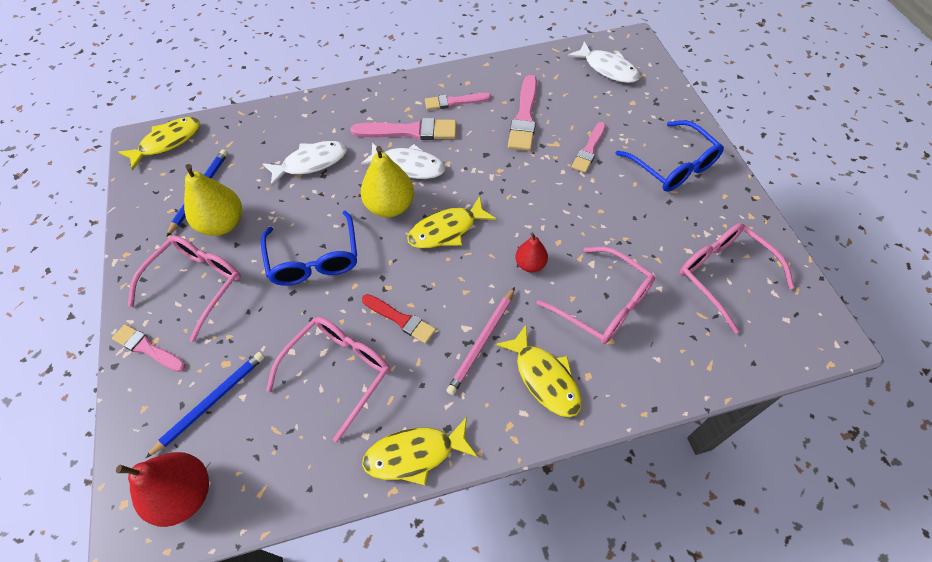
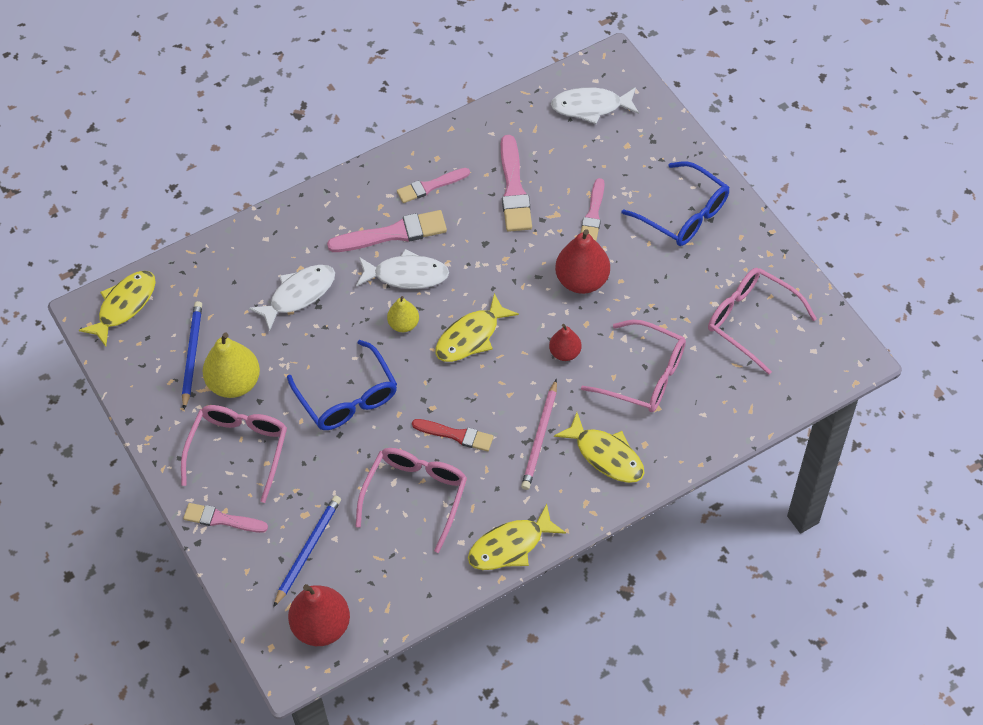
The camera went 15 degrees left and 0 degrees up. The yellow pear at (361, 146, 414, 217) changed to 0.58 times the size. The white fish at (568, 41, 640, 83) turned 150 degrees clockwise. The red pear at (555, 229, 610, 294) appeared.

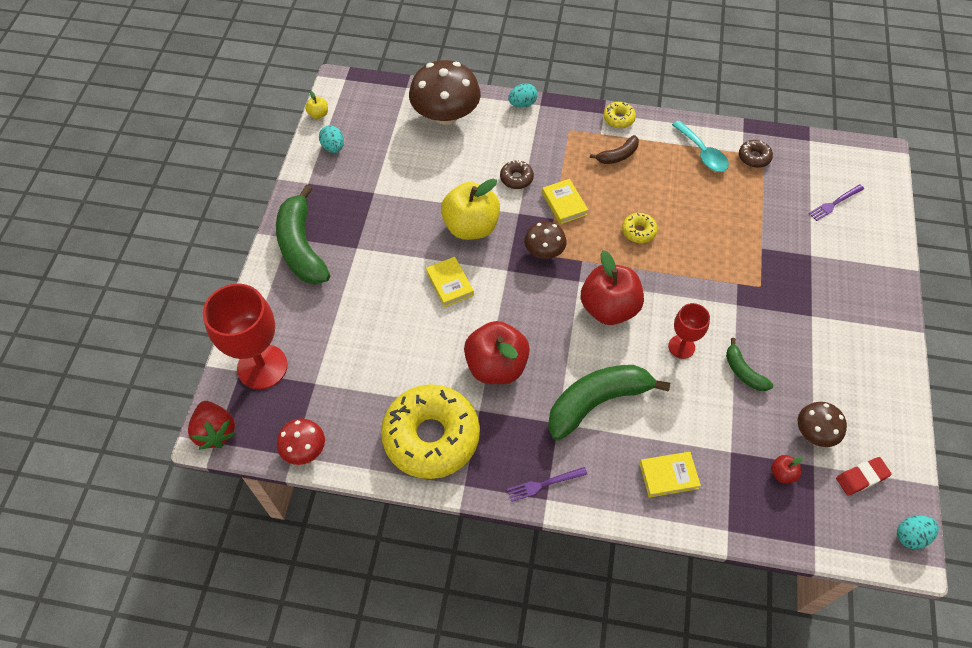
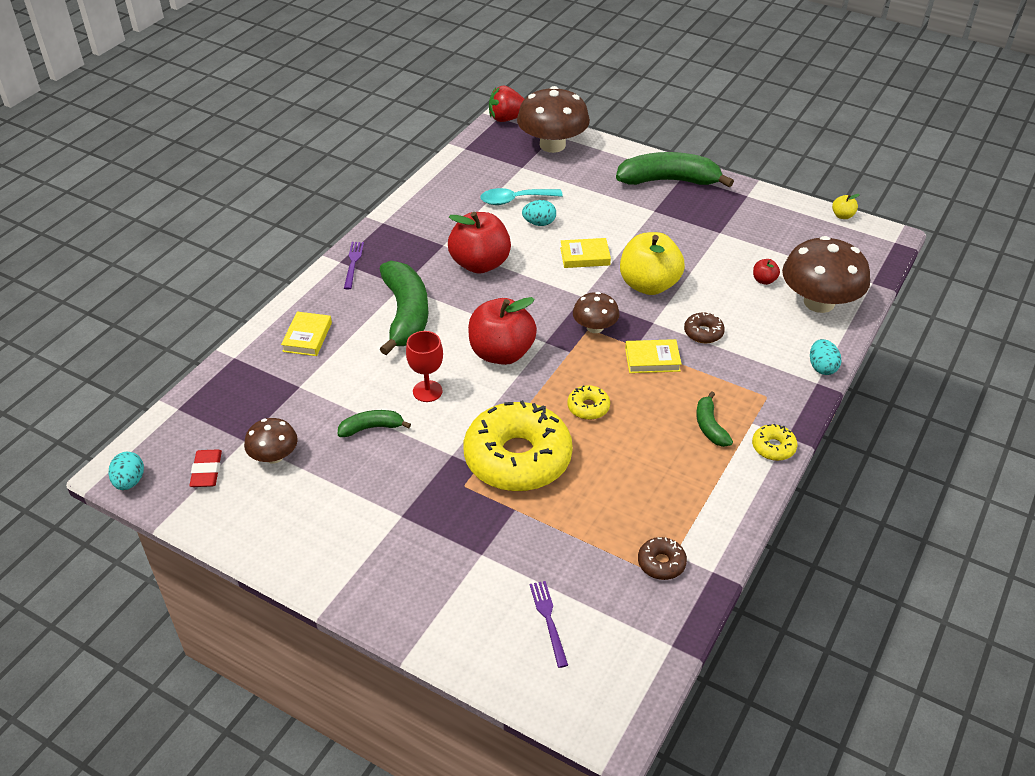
The camera went 110 degrees right and 15 degrees down. The red goblet at (203, 284, 288, 390) was replaced by the brown mushroom at (517, 86, 590, 153). The red mushroom at (277, 419, 325, 465) disappeared. The turquoise egg moved from (319, 125, 344, 153) to (522, 200, 556, 226). The yellow donut moved from (381, 384, 480, 479) to (464, 400, 573, 492). The brown banana at (590, 135, 639, 164) became the green banana at (696, 391, 733, 447). The turquoise spoon moved from (672, 120, 729, 172) to (480, 188, 563, 205). The red apple moved from (771, 455, 803, 484) to (753, 259, 780, 285).

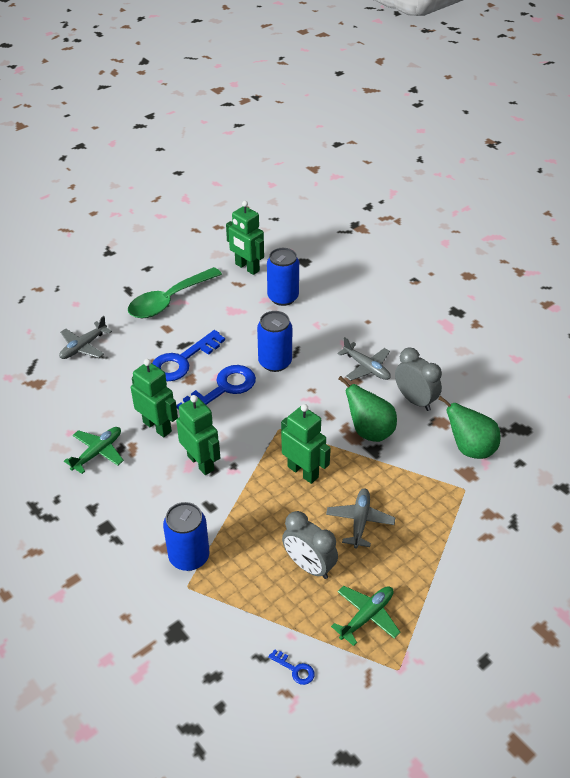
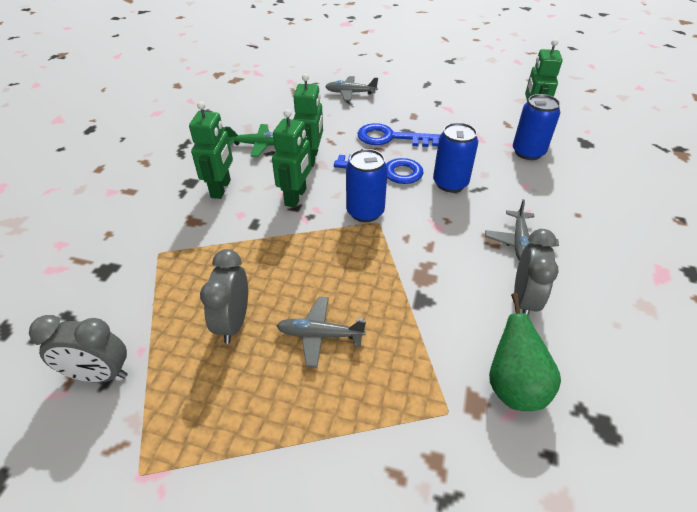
The camera went 55 degrees right and 0 degrees up. The green spoon at (128, 267, 222, 318) disappeared. The blue can moved from (163, 502, 209, 571) to (346, 149, 388, 222). The blue key at (268, 649, 314, 685) was replaced by the grey clock at (29, 315, 128, 383). The green robot moved from (281, 404, 331, 484) to (189, 101, 233, 199). The grey plane at (326, 488, 395, 548) turned 150 degrees counterclockwise. The green plane at (331, 586, 400, 646) disappeared. The green pear at (338, 376, 397, 442) disappeared.

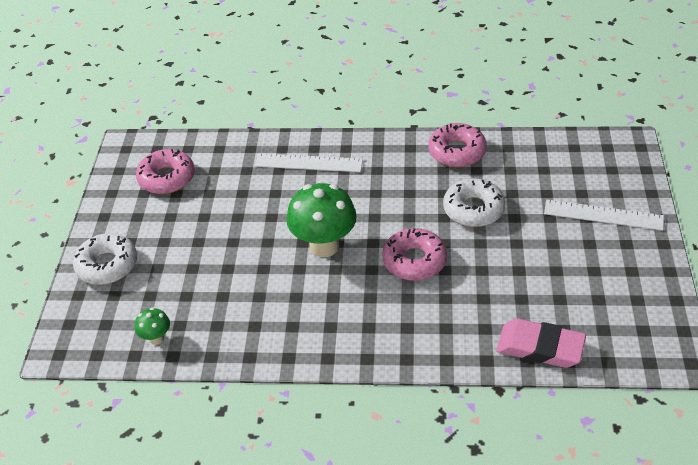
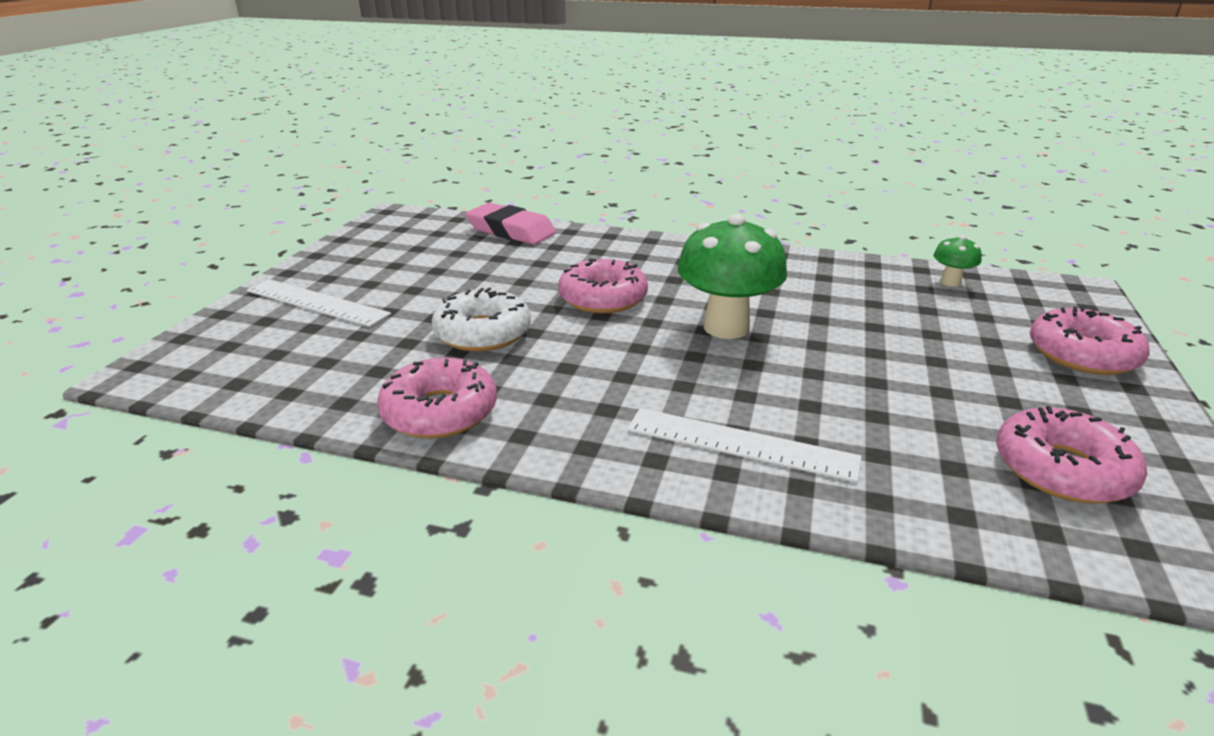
The camera went 170 degrees left and 15 degrees down. The white donut at (73, 233, 137, 285) became the pink donut at (1030, 306, 1150, 375).

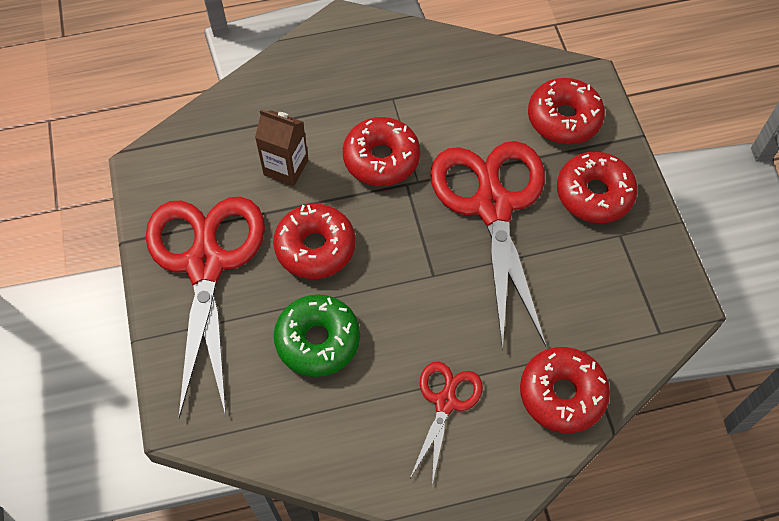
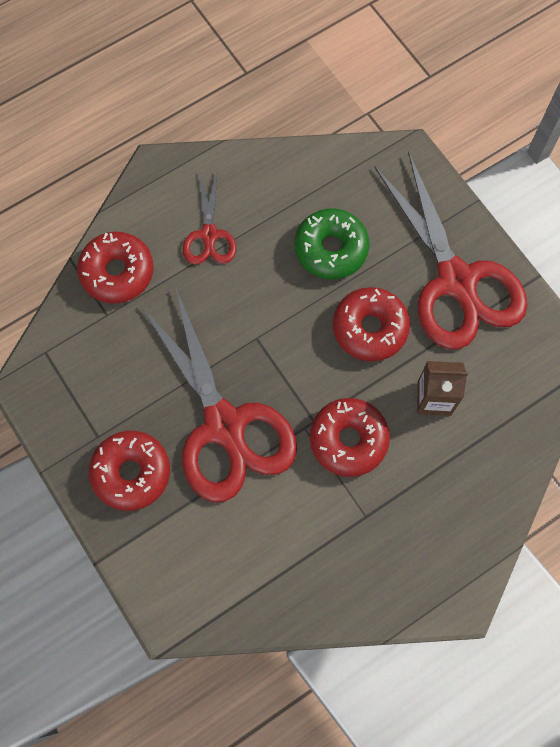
The camera went 160 degrees right and 10 degrees up. The red donut at (528, 78, 605, 144) disappeared.

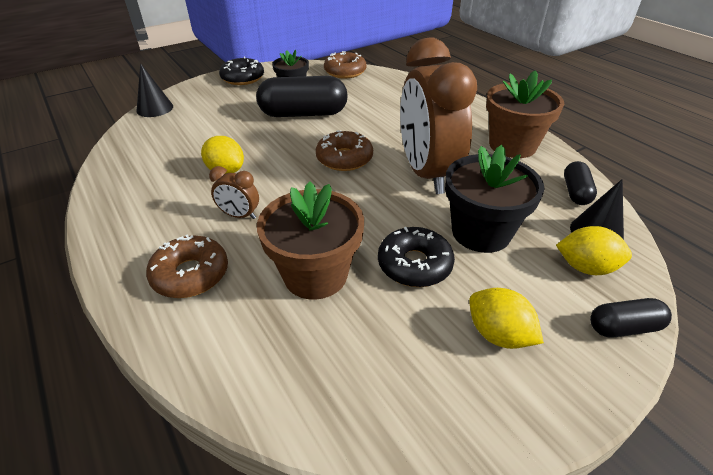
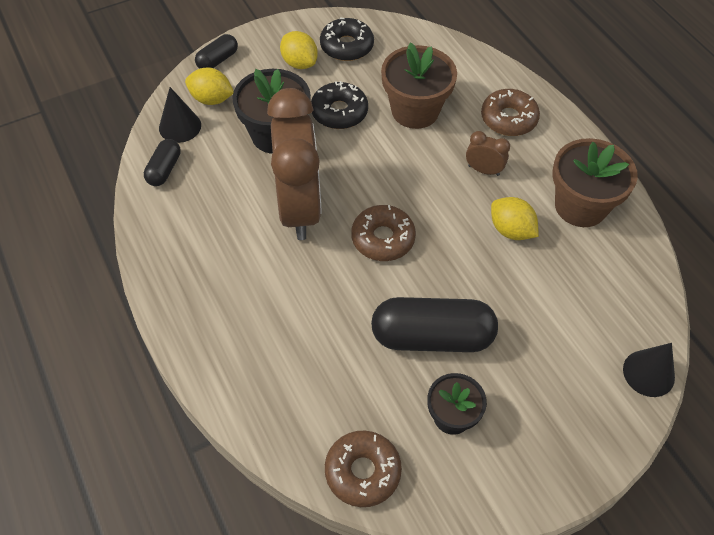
The camera went 175 degrees left and 15 degrees up. The black donut moved from (219, 57, 264, 85) to (320, 18, 374, 61). The brown flower pot moved from (486, 70, 564, 158) to (552, 138, 638, 227). The black capsule at (590, 298, 672, 338) turned 45 degrees counterclockwise.

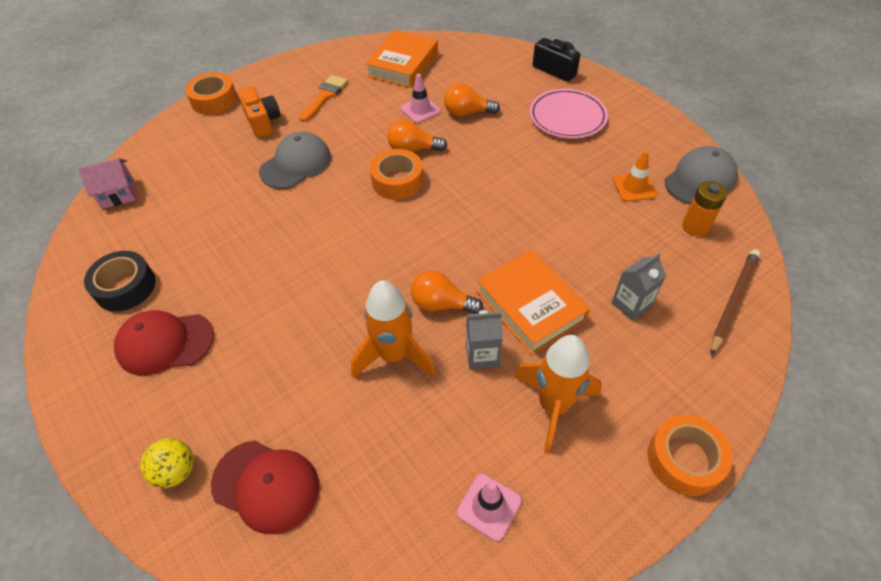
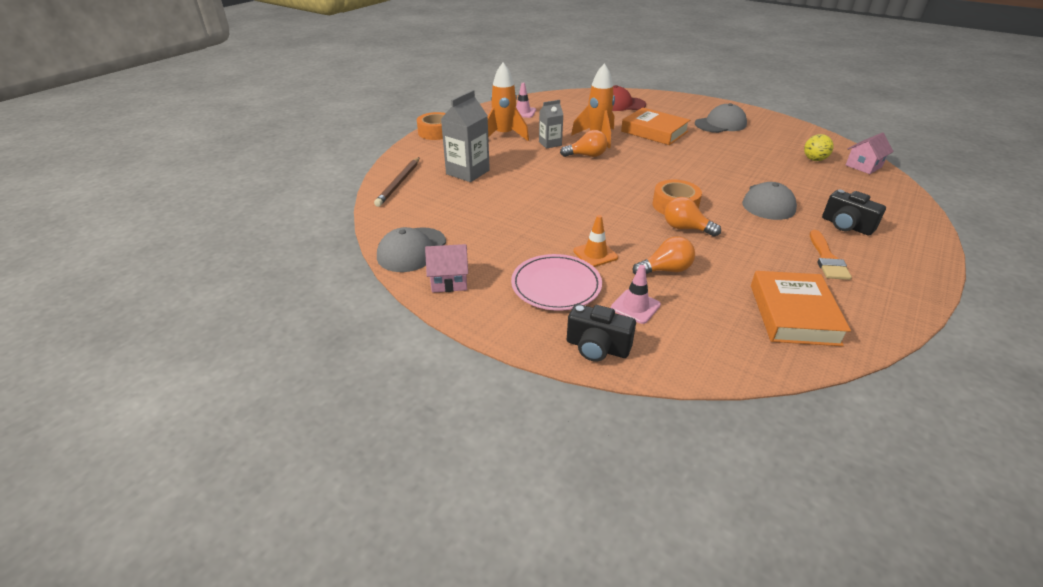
The camera went 160 degrees right and 15 degrees down. The black tape at (84, 251, 156, 311) disappeared. The red cap at (114, 310, 214, 376) became the grey cap at (695, 103, 747, 133). The yellow ball moved from (140, 438, 193, 488) to (804, 134, 834, 161). The orange tape at (185, 72, 237, 115) disappeared. The orange camera at (238, 86, 281, 138) became the black camera at (822, 190, 886, 235). The orange light bulb at (387, 119, 447, 152) turned 135 degrees counterclockwise. The pink traffic cone moved from (400, 74, 441, 123) to (611, 265, 661, 324). The orange book moved from (477, 250, 590, 355) to (621, 107, 690, 145). The grey carton at (612, 253, 666, 321) changed to 1.64 times the size. The orange traffic cone moved from (613, 151, 657, 202) to (573, 215, 618, 267). The orange battery at (682, 181, 727, 236) disappeared. The pink house at (425, 244, 468, 293) appeared.

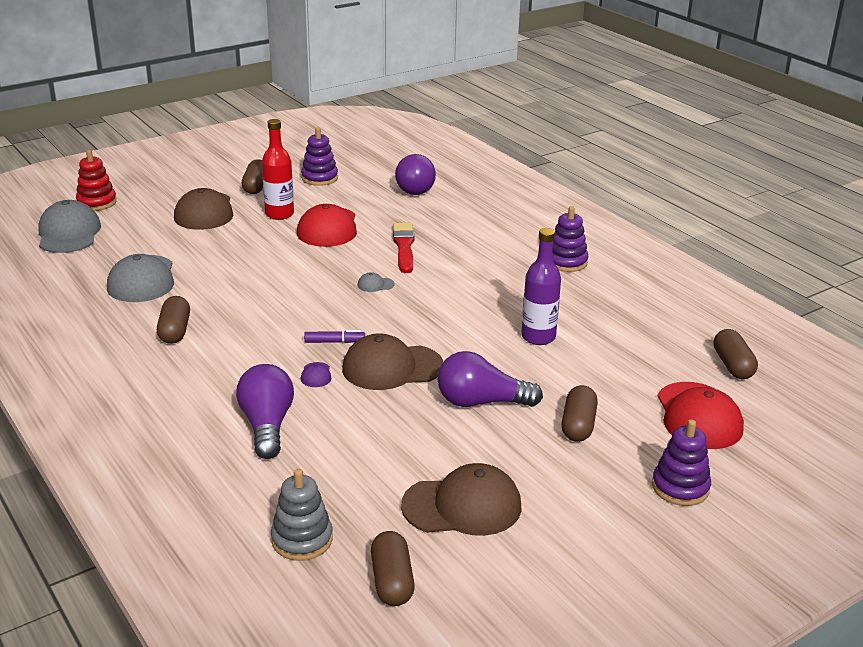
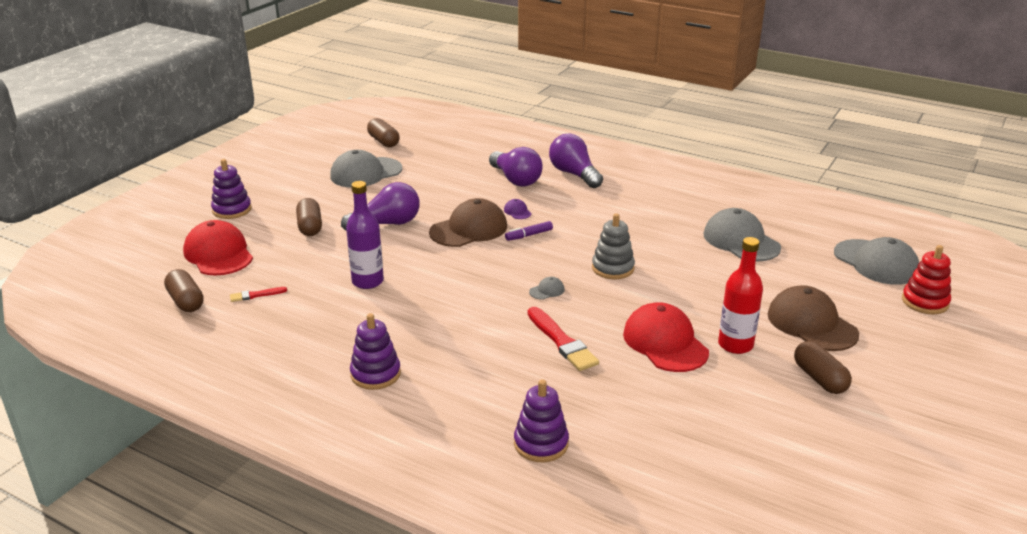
The camera went 155 degrees right and 0 degrees up. The brown capsule at (157, 296, 190, 344) disappeared. The grey stacking toy moved from (271, 469, 333, 561) to (592, 213, 635, 279). The purple stacking toy moved from (301, 128, 338, 186) to (514, 379, 569, 462). The purple light bulb moved from (395, 154, 436, 195) to (549, 134, 603, 188). The brown cap at (401, 463, 522, 536) became the grey cap at (330, 150, 402, 188). The red brush at (230, 287, 287, 302) appeared.

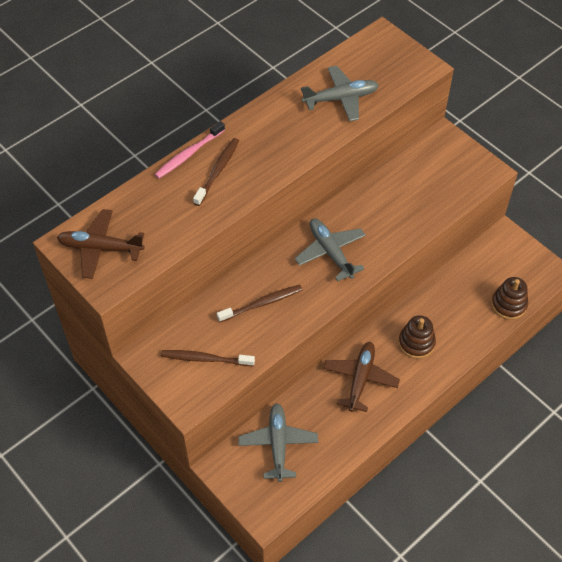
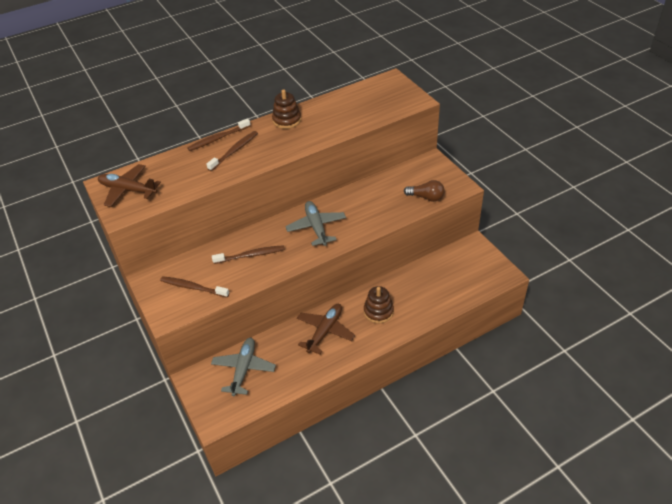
The camera went 15 degrees right and 10 degrees down. The pink toothbrush at (154, 121, 225, 179) became the brown toothbrush at (187, 118, 251, 151). The grey plane at (301, 66, 379, 121) disappeared. The brown stacking toy moved from (491, 277, 528, 320) to (272, 90, 301, 129). The brown light bulb at (404, 180, 445, 202) appeared.

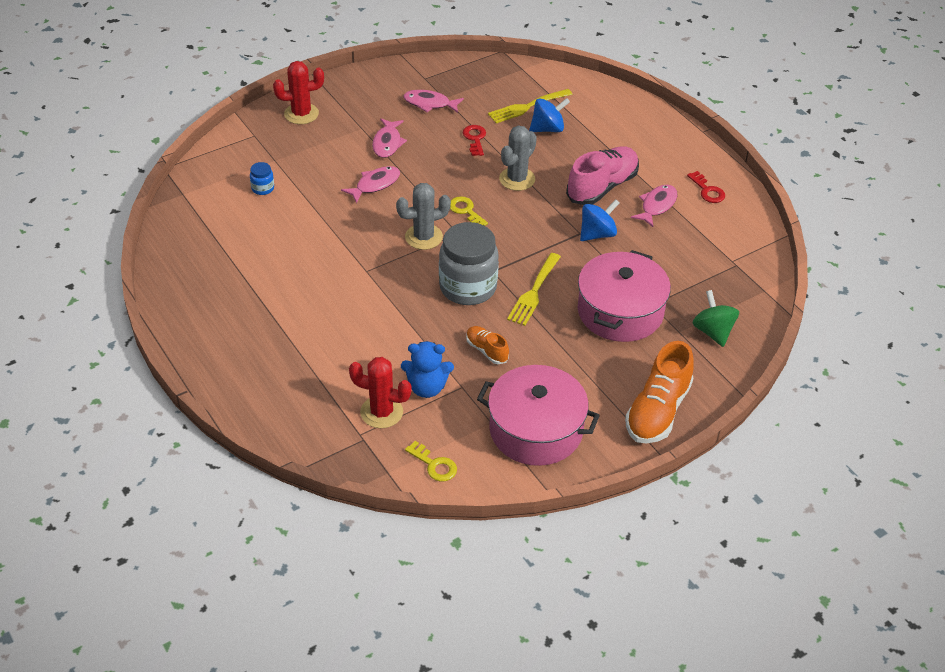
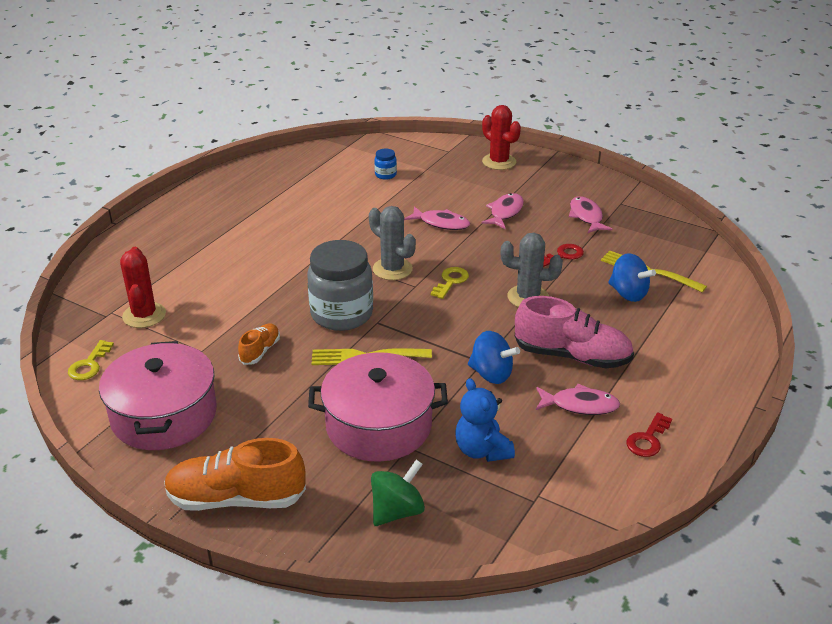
The camera went 65 degrees right and 10 degrees down. The pink fish at (372, 118, 407, 158) turned 135 degrees clockwise. The blue teddy bear moved from (401, 341, 454, 398) to (455, 378, 515, 462).

